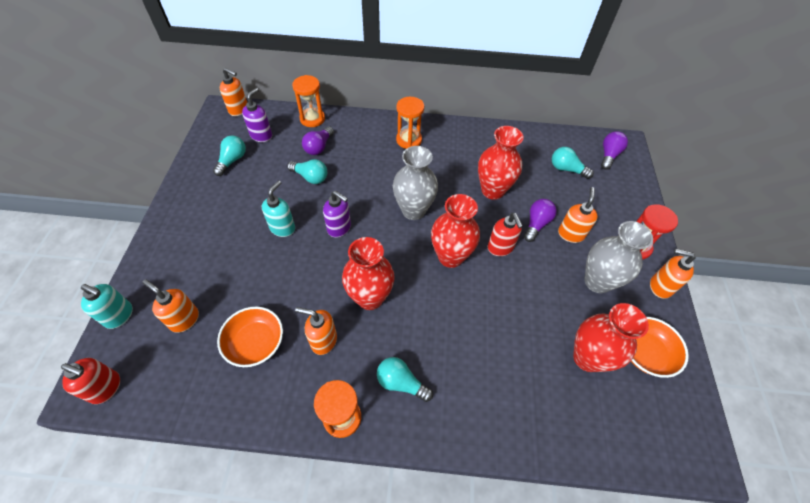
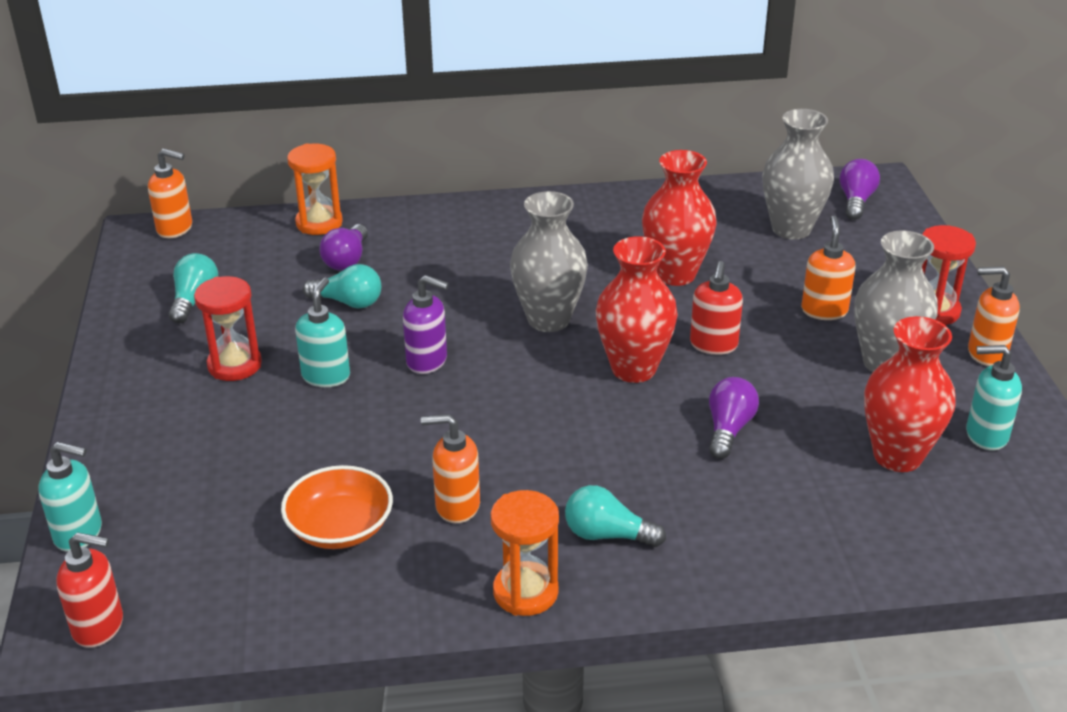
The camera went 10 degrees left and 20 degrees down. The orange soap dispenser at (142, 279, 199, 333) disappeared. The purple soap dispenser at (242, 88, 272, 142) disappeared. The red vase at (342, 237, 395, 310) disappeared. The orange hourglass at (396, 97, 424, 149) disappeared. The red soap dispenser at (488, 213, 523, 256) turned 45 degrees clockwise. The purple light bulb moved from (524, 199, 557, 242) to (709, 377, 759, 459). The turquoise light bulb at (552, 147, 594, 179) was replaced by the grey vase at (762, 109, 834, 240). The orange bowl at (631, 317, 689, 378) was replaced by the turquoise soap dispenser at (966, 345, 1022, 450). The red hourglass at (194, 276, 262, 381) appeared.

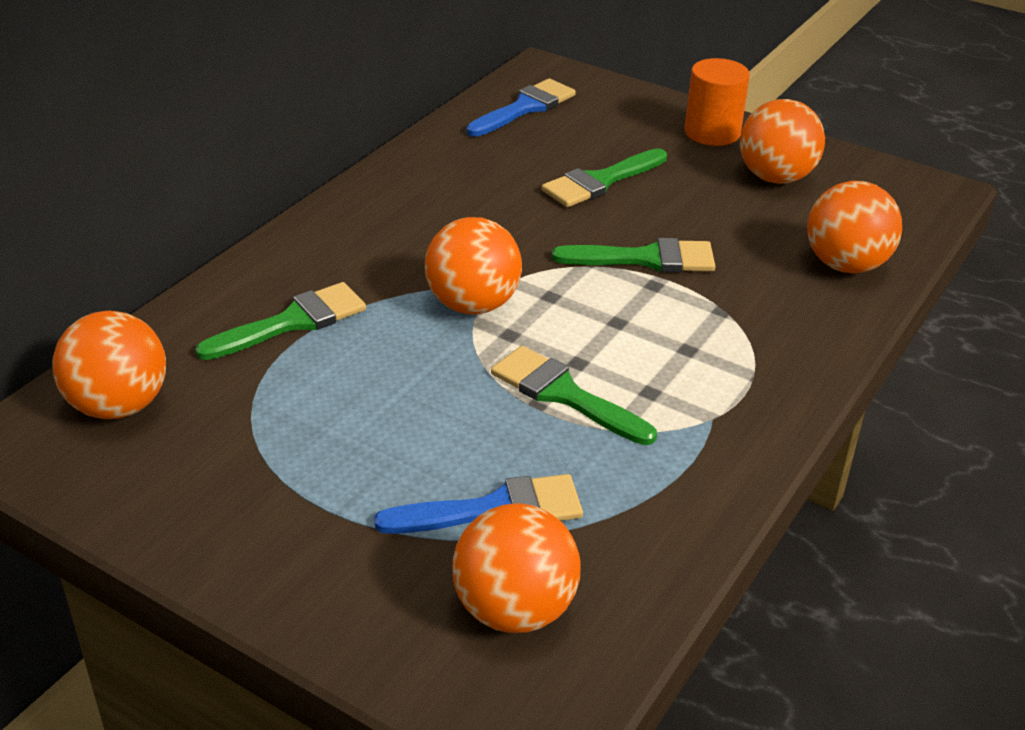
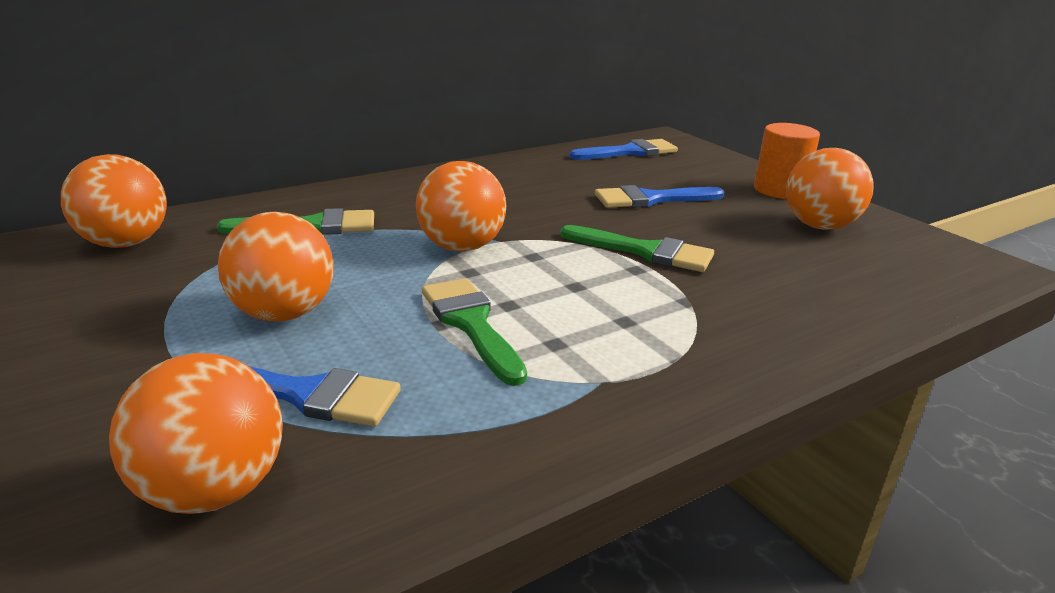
The camera went 25 degrees right and 10 degrees down. The green brush at (542, 148, 667, 207) became the blue brush at (595, 185, 724, 208). The orange ball moved from (807, 181, 902, 273) to (218, 212, 334, 322).

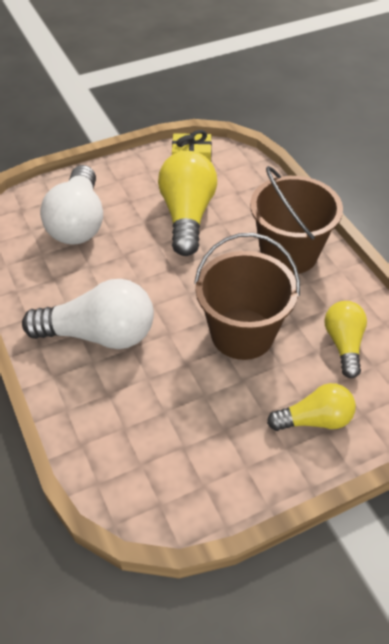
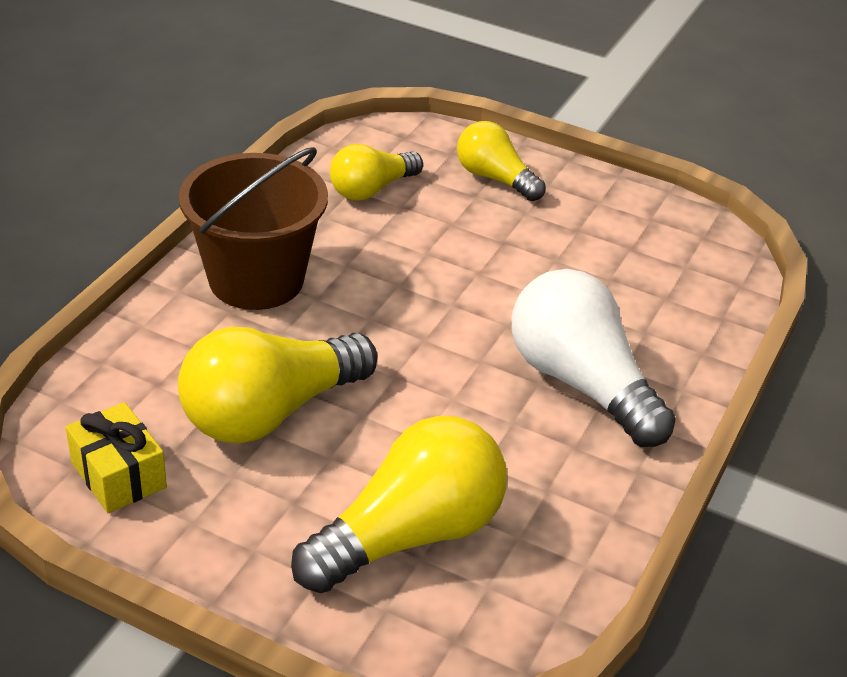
The camera went 130 degrees left and 10 degrees down. The white light bulb at (40, 165, 103, 245) became the yellow light bulb at (291, 416, 507, 593). The brown bucket at (194, 233, 300, 360) disappeared.

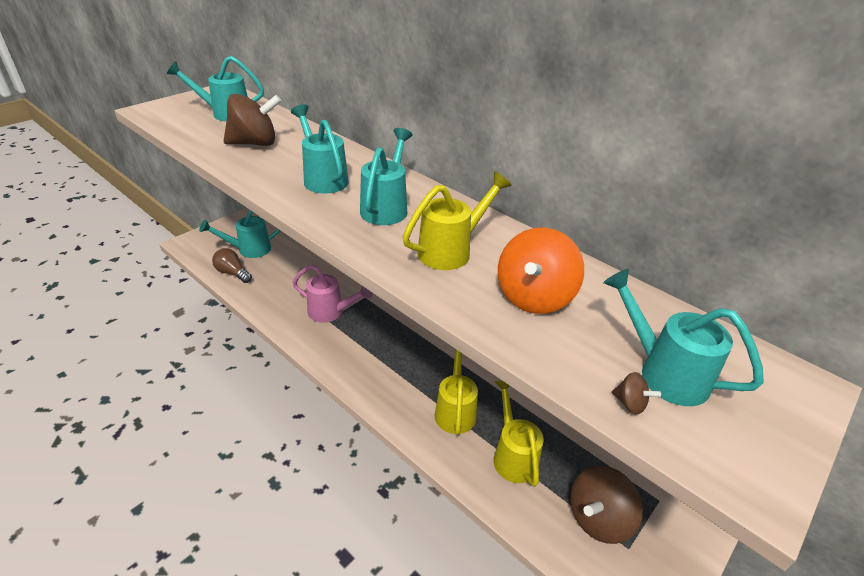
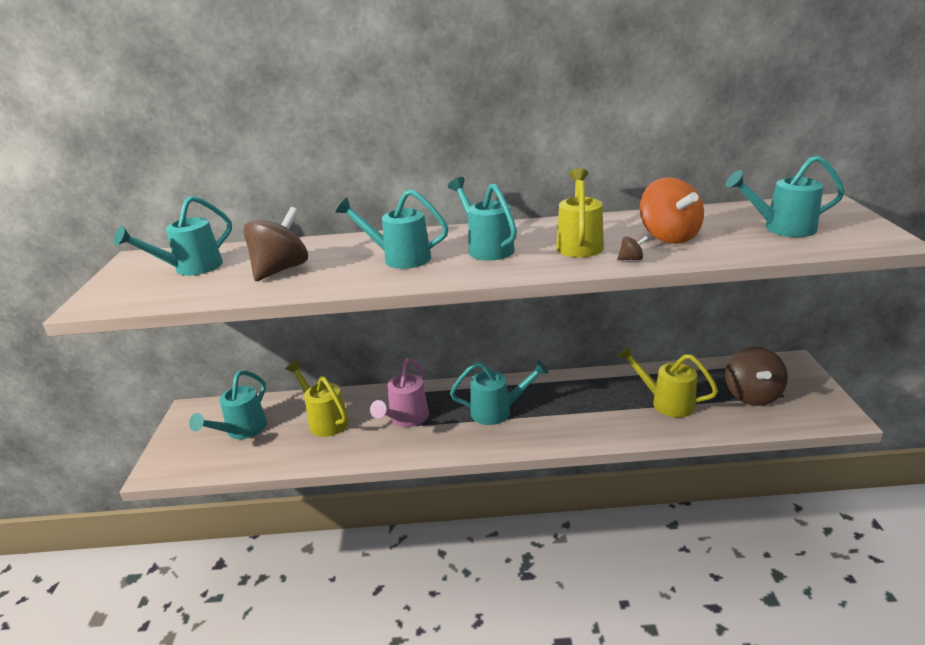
The camera went 40 degrees left and 10 degrees down. The brown light bulb at (212, 248, 252, 283) disappeared. The pink watering can at (293, 265, 373, 323) turned 135 degrees clockwise. The yellow watering can moved from (434, 349, 478, 435) to (285, 360, 349, 437). The brown spinning top moved from (612, 372, 661, 414) to (617, 236, 648, 260). The turquoise watering can at (450, 360, 549, 425) appeared.

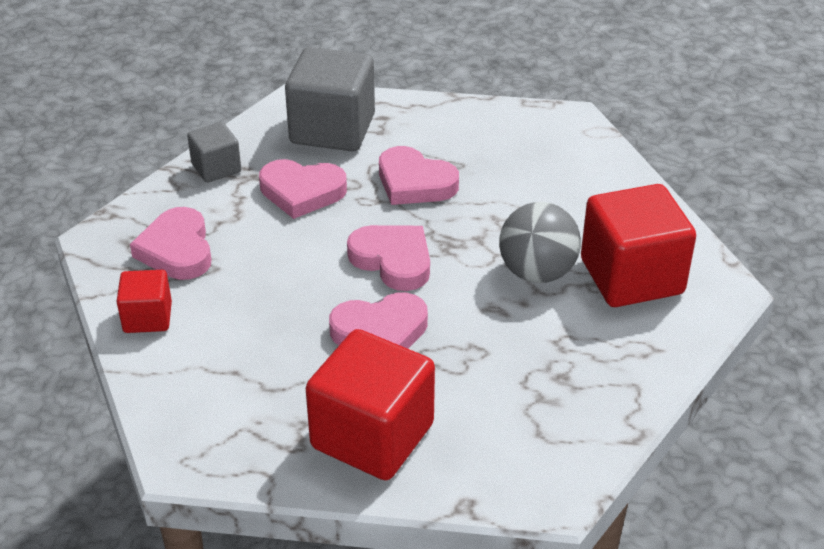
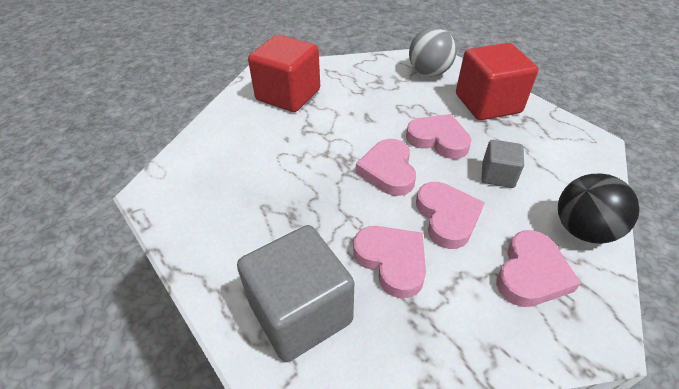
The camera went 135 degrees left and 5 degrees up. The red cube at (116, 270, 172, 333) was replaced by the black ball at (558, 174, 640, 244). The grey cube moved from (187, 122, 241, 182) to (481, 140, 524, 188). The pink heart moved from (379, 146, 459, 205) to (416, 182, 485, 249). The grey ball moved from (499, 202, 581, 283) to (409, 27, 457, 77).

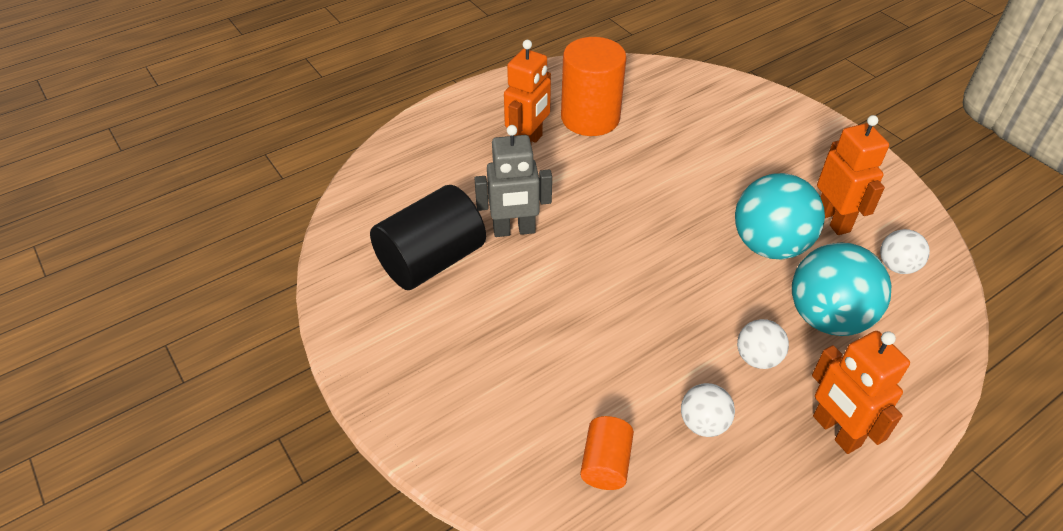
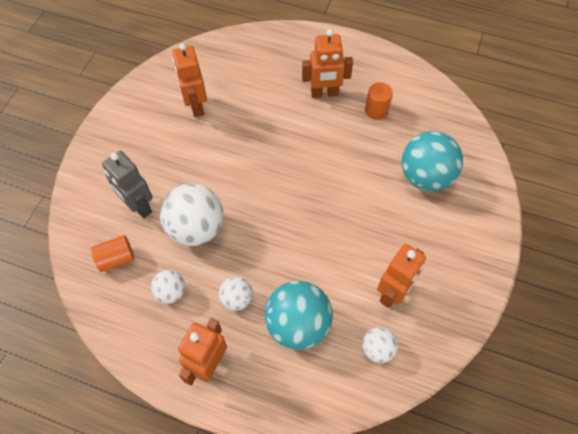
The camera went 55 degrees right and 15 degrees up. The black cylinder at (370, 185, 486, 290) was replaced by the orange robot at (172, 43, 207, 117). The grey robot moved from (474, 125, 552, 237) to (102, 151, 153, 218). The orange cylinder at (561, 37, 627, 136) changed to 0.52 times the size. The turquoise ball moved from (735, 173, 825, 259) to (402, 131, 463, 191). The white ball at (160, 183, 223, 246) appeared.

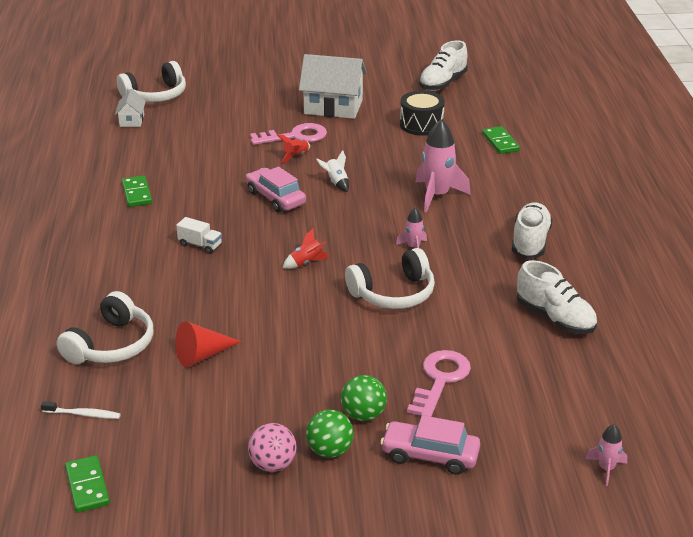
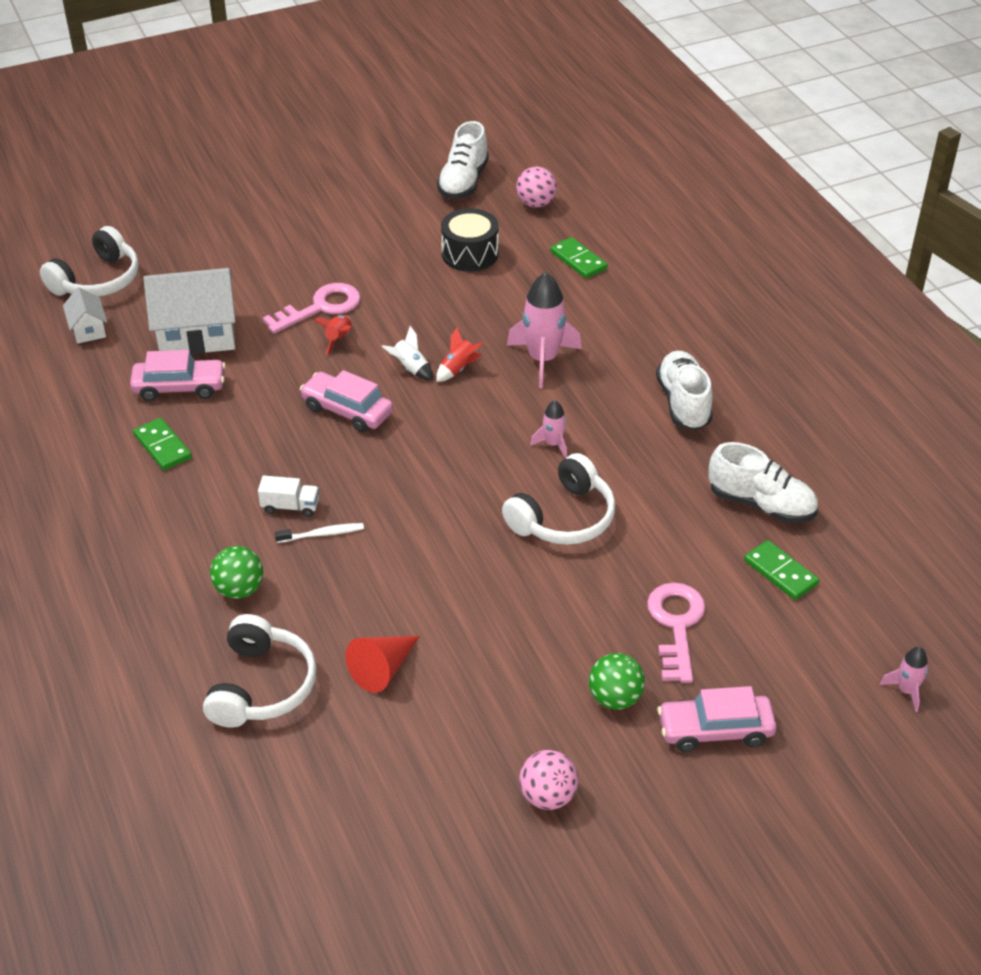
The camera went 20 degrees left and 10 degrees up. The white toothbrush moved from (41, 401, 121, 419) to (275, 523, 364, 543). The green domino moved from (65, 455, 110, 513) to (744, 540, 819, 600). The red rocket moved from (283, 228, 330, 269) to (436, 328, 484, 382). The white house moved from (299, 54, 367, 119) to (143, 268, 236, 355). The green ball moved from (306, 410, 354, 458) to (210, 546, 263, 599). The pink car at (130, 350, 226, 401) appeared. The pink ball at (516, 166, 557, 208) appeared.

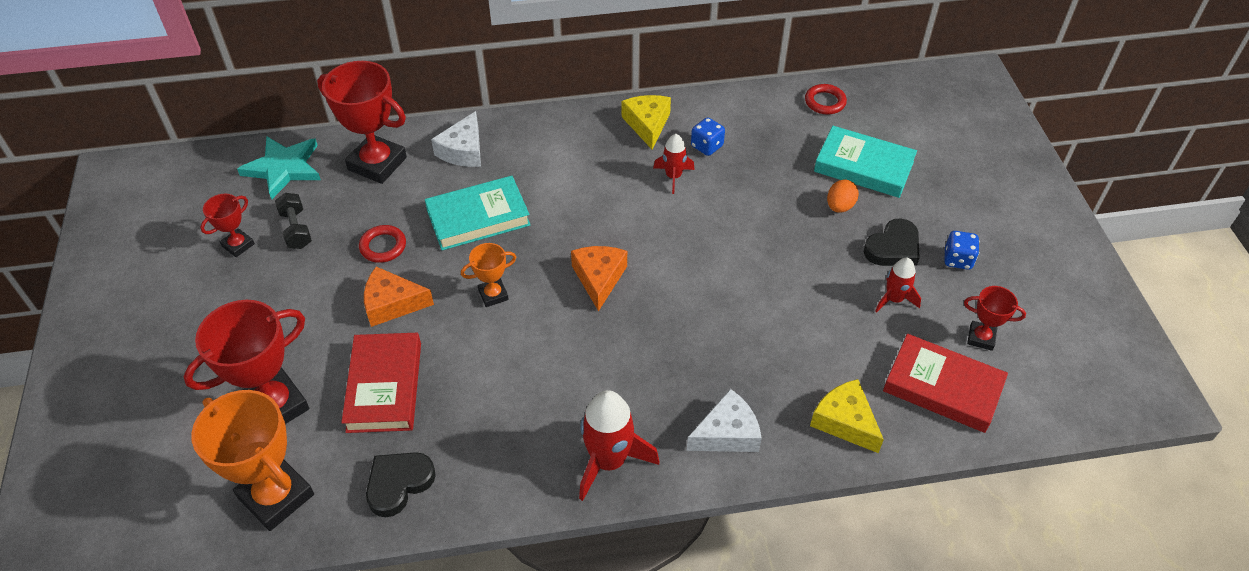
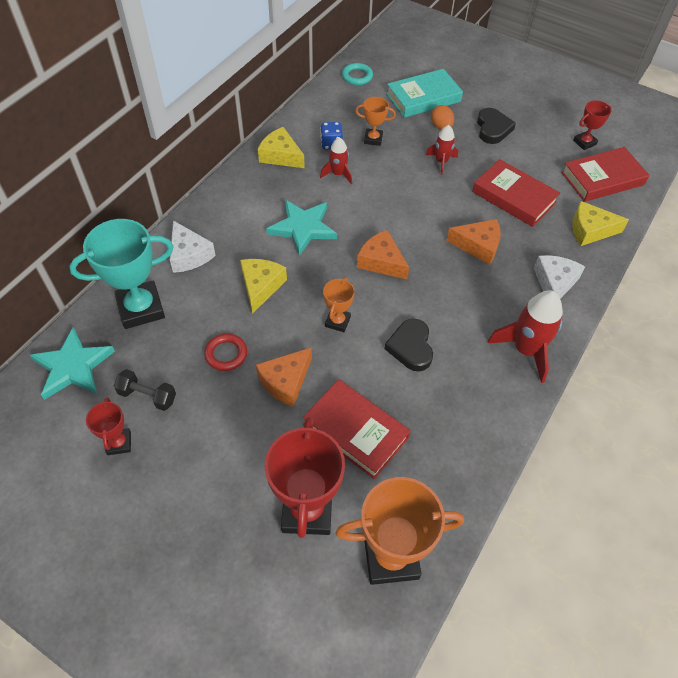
The camera went 50 degrees left and 5 degrees up. The red trophy at (317, 61, 407, 184) became the turquoise trophy at (69, 219, 173, 329). The black heart moved from (366, 452, 436, 517) to (384, 319, 433, 371). The turquoise book at (425, 176, 531, 250) was replaced by the yellow cheese at (240, 259, 287, 314). The red ring at (805, 84, 847, 115) became the turquoise ring at (342, 63, 373, 85). The red rocket moved from (875, 258, 921, 312) to (426, 125, 458, 175). The blue dice at (945, 231, 979, 270) disappeared. The turquoise star at (266, 200, 337, 256) appeared. The orange trophy at (355, 97, 396, 146) appeared. The orange cheese at (446, 219, 501, 265) appeared. The red book at (472, 159, 560, 227) appeared.

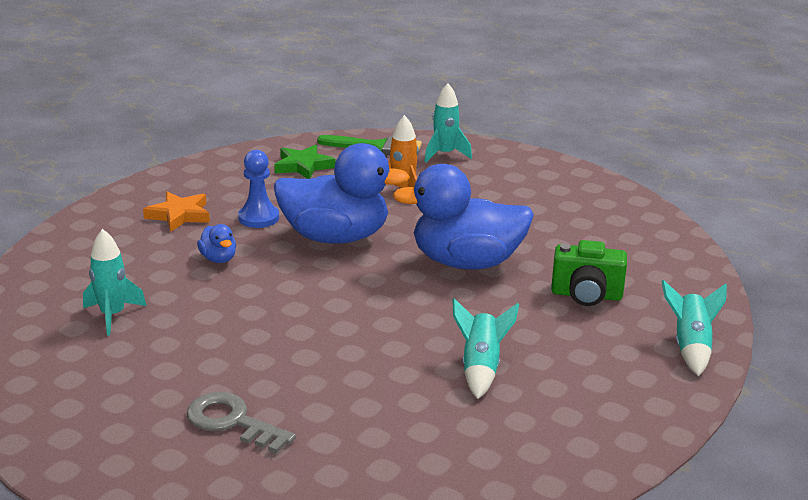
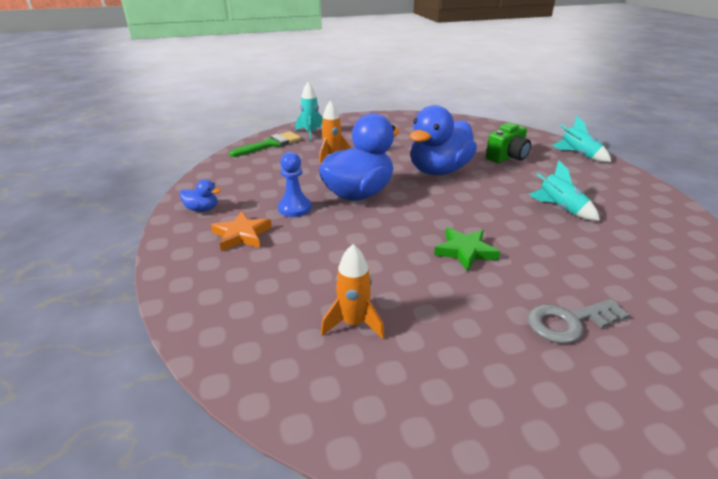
The camera went 50 degrees left and 5 degrees up. The turquoise rocket at (83, 229, 147, 336) became the orange rocket at (321, 244, 384, 339). The blue duck moved from (197, 224, 236, 263) to (179, 179, 221, 212). The green star moved from (274, 145, 336, 179) to (434, 227, 500, 272).

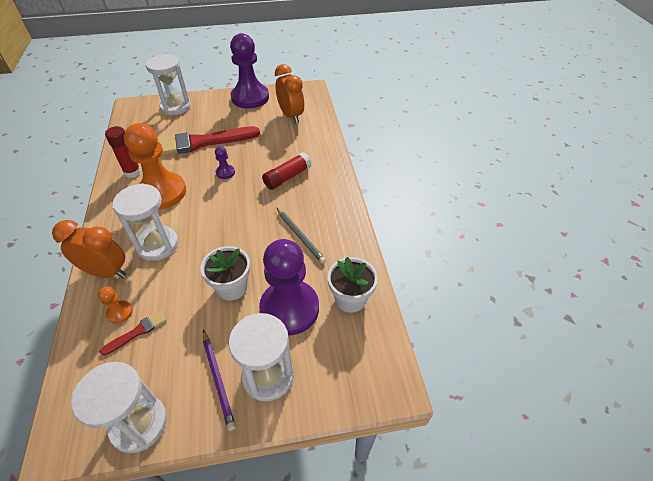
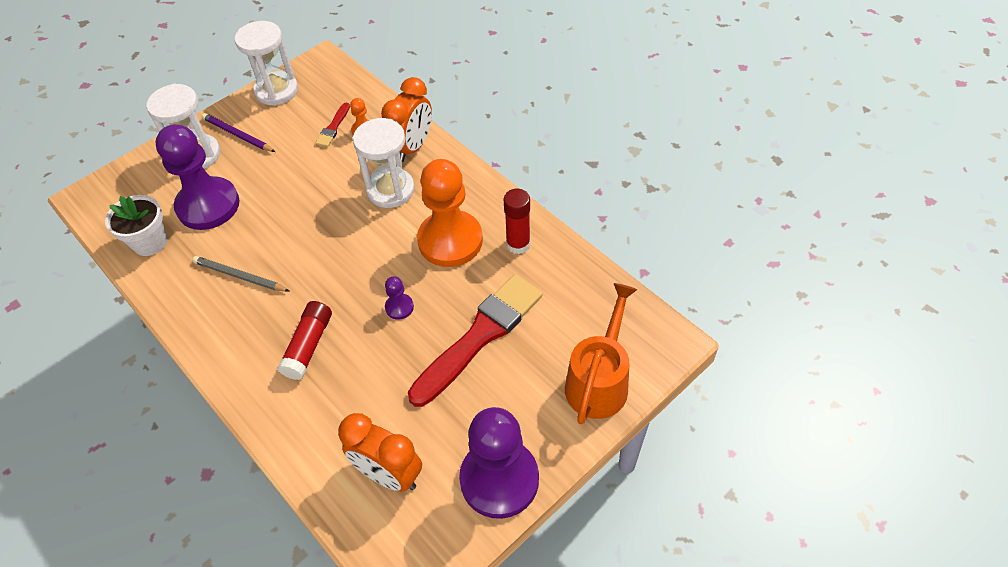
The camera went 150 degrees right and 5 degrees up. The orange clock at (52, 220, 126, 278) turned 45 degrees counterclockwise. The white hourglass at (146, 54, 191, 115) was replaced by the orange watering can at (565, 283, 637, 424). The white flower pot at (201, 246, 250, 301) disappeared.

